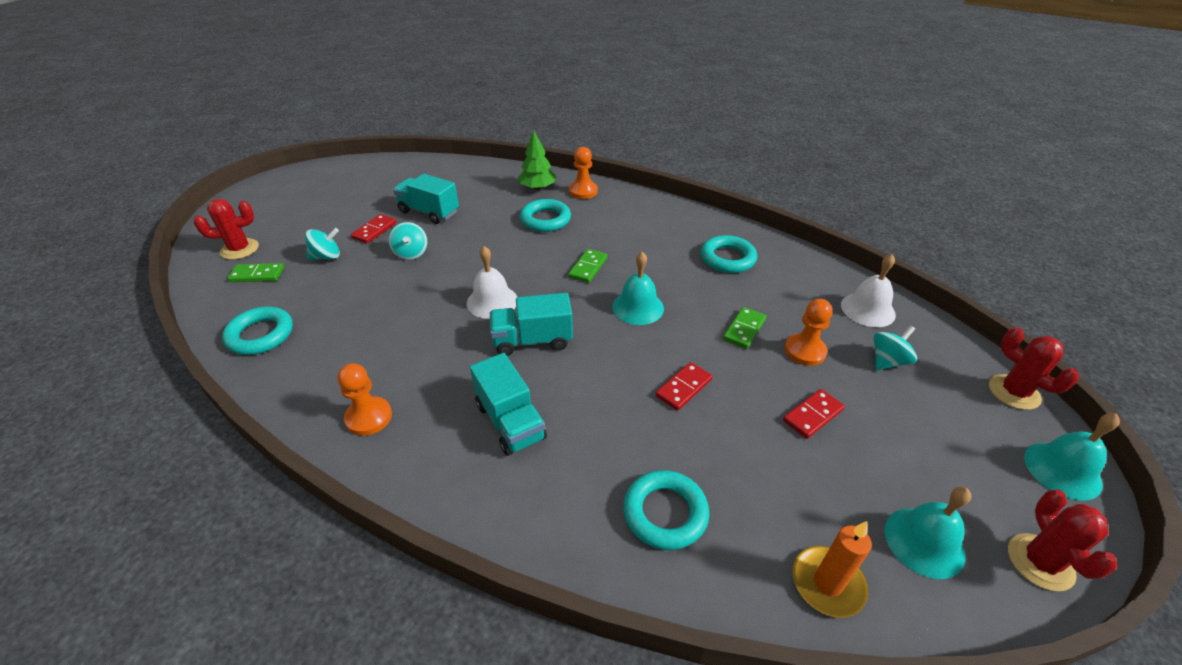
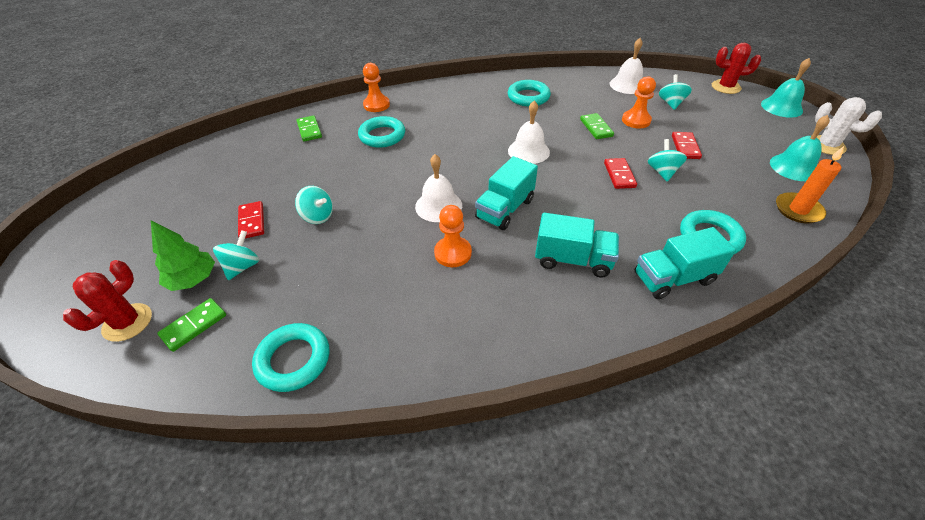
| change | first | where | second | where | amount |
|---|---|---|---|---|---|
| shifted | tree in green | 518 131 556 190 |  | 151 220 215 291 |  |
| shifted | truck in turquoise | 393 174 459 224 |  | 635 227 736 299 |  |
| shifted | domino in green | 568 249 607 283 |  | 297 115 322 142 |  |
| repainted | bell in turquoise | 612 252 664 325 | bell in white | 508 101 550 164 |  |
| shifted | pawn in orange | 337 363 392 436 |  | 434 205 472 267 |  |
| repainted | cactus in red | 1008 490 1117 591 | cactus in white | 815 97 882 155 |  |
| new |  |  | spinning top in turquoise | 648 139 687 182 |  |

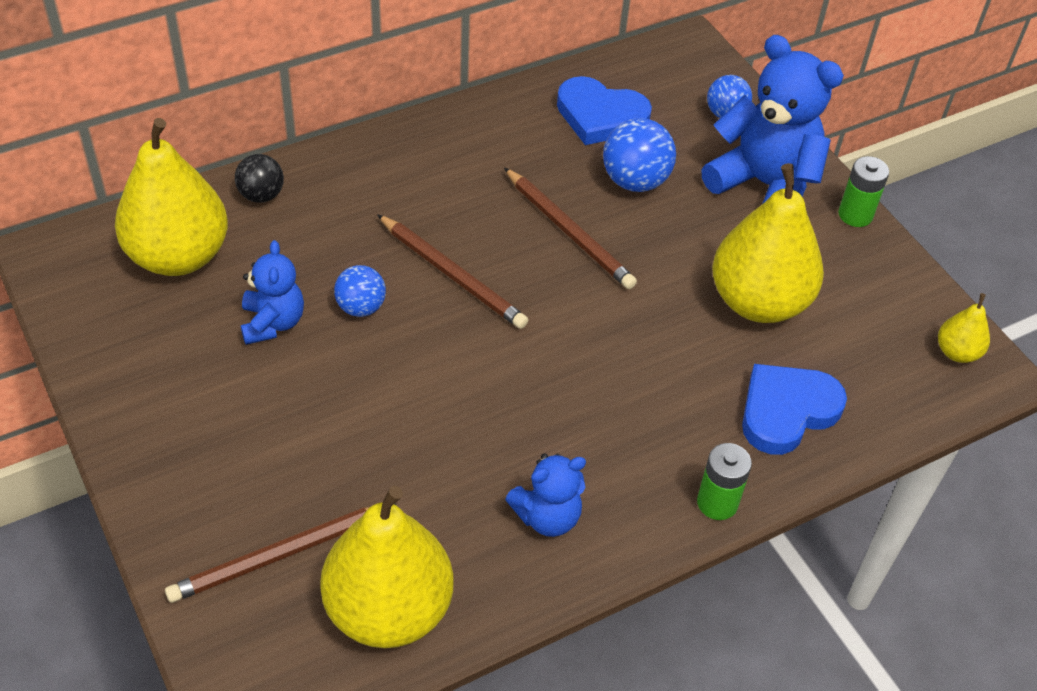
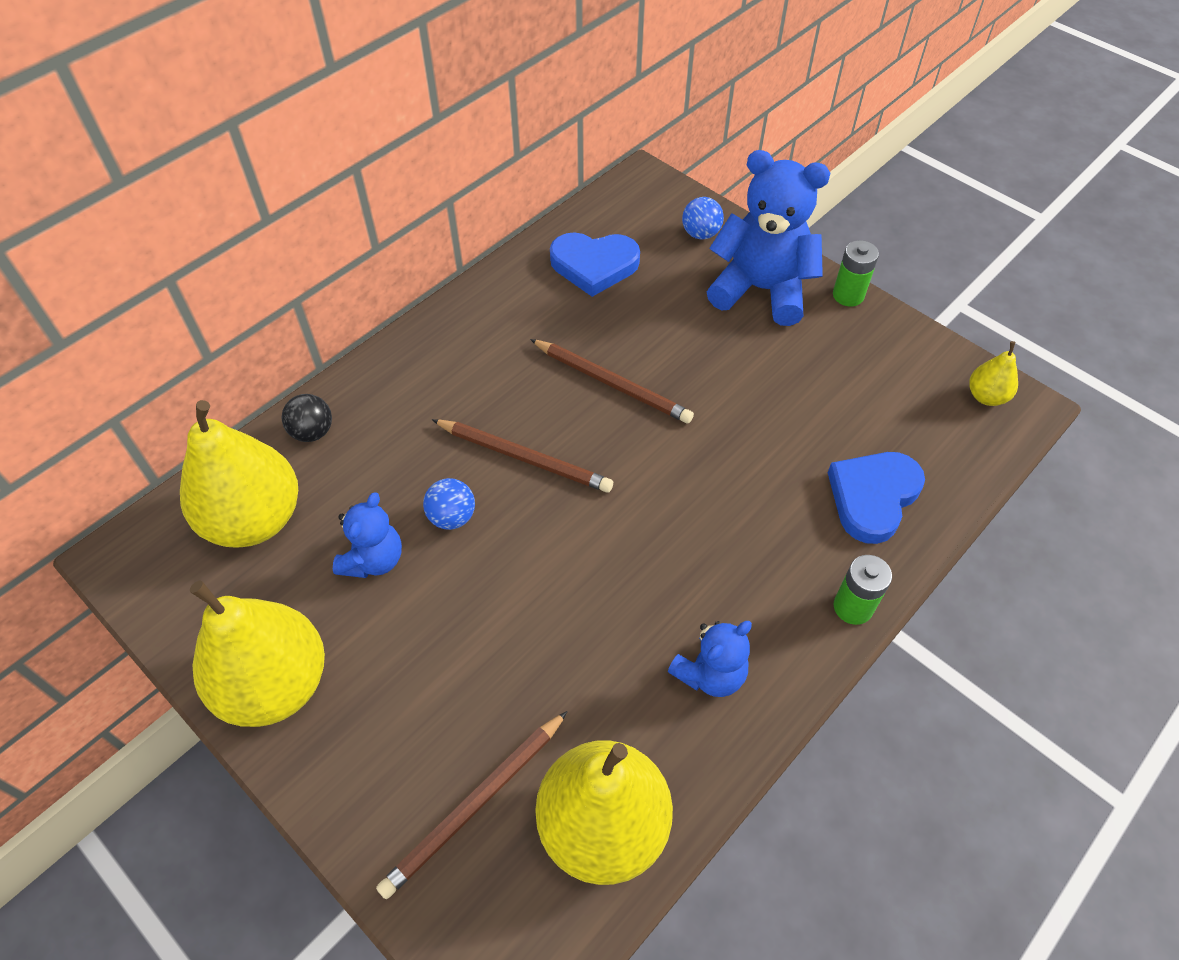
| change | first | where | second | where | amount |
|---|---|---|---|---|---|
| gone | ball in blue | 603 118 676 192 |  |  |  |
| shifted | pear in yellow | 712 163 824 323 |  | 190 580 325 727 |  |
| rotated | teddy bear in blue | 241 240 304 345 |  | 333 492 402 578 | 45 degrees clockwise |

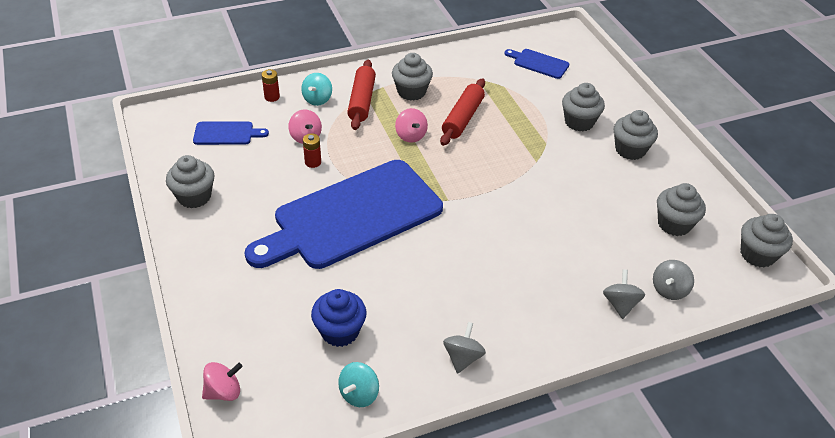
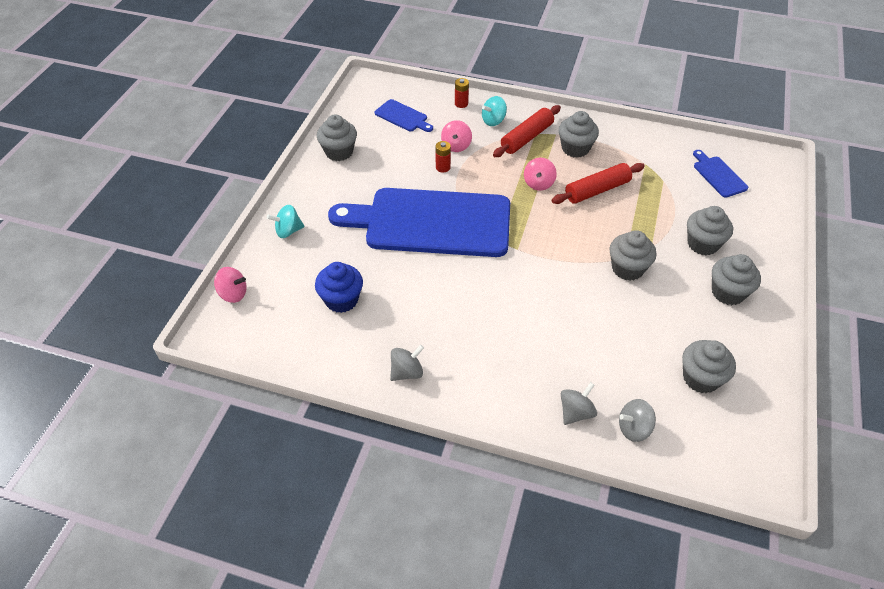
| change | first | where | second | where | amount |
|---|---|---|---|---|---|
| shifted | cupcake in grey | 741 214 793 268 |  | 609 230 657 281 |  |
| shifted | spinning top in turquoise | 338 362 379 407 |  | 267 205 305 238 |  |

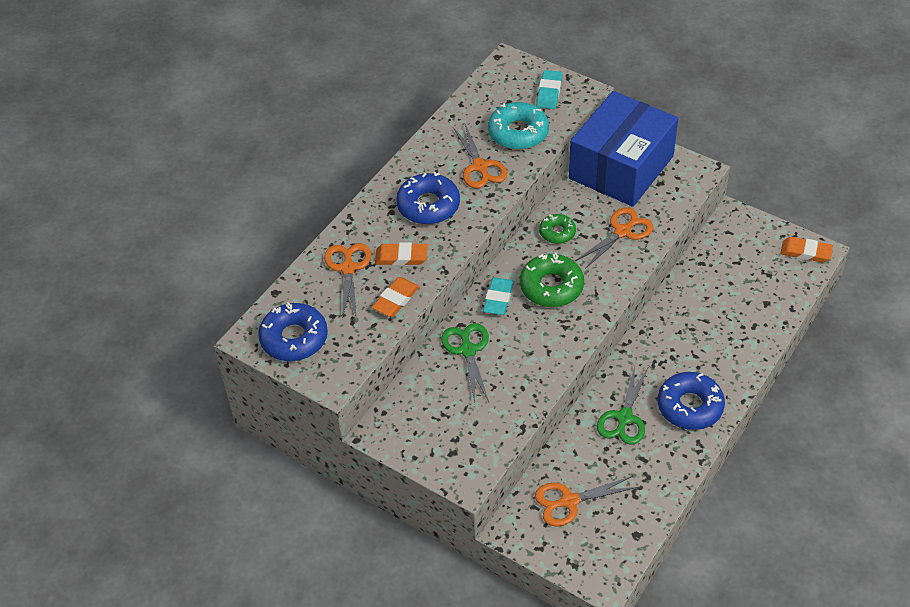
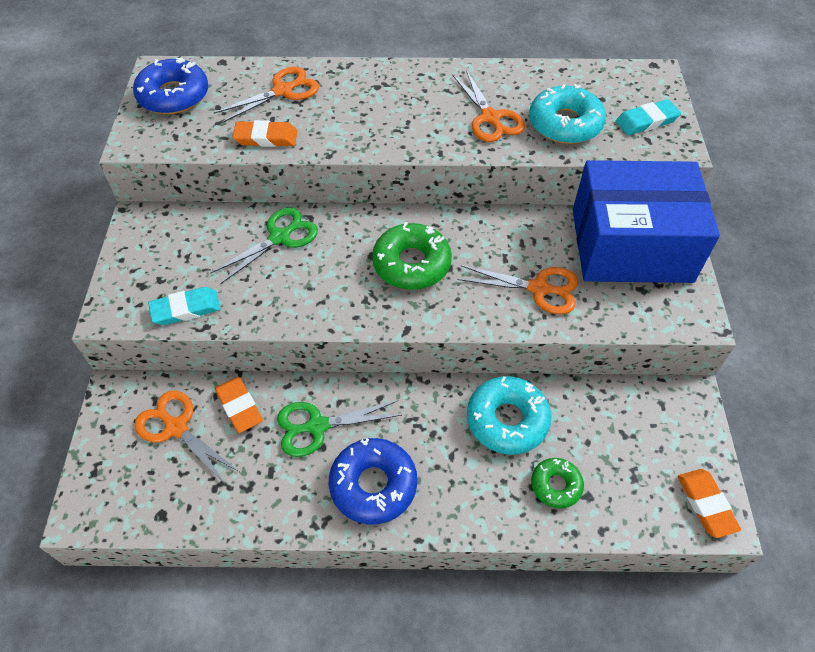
| change | first | where | second | where | amount |
|---|---|---|---|---|---|
| rotated | scissors in orange | 453 124 507 188 |  | 452 70 525 142 | 60 degrees counterclockwise |
| gone | donut in blue | 396 172 460 224 |  |  |  |
| shifted | donut in green | 539 214 576 244 |  | 531 458 584 509 |  |
| shifted | eraser in orange | 375 242 428 266 |  | 215 377 263 433 |  |
| shifted | eraser in turquoise | 483 277 514 315 |  | 148 287 221 325 |  |
| new |  |  | donut in turquoise | 467 376 552 455 |  |

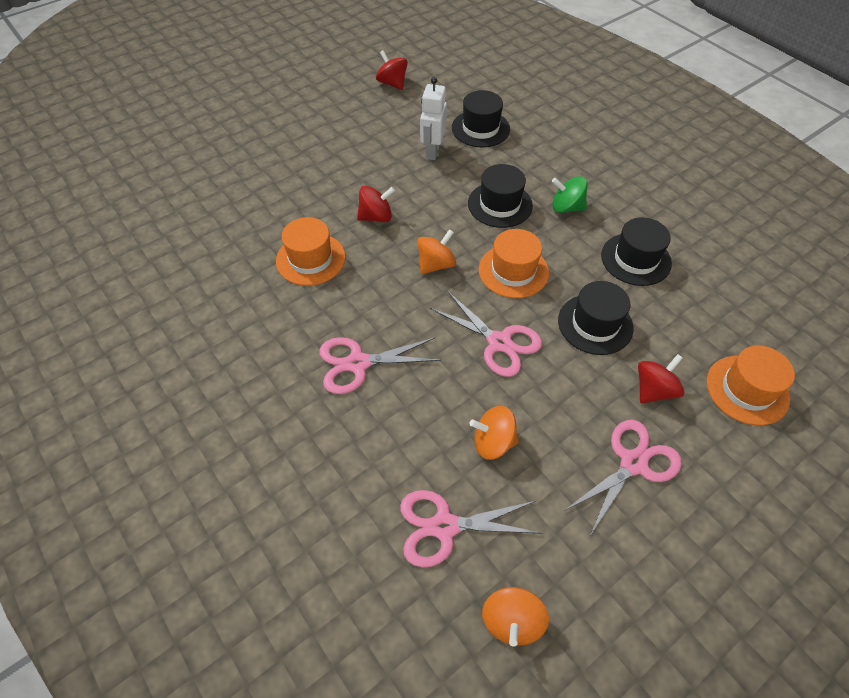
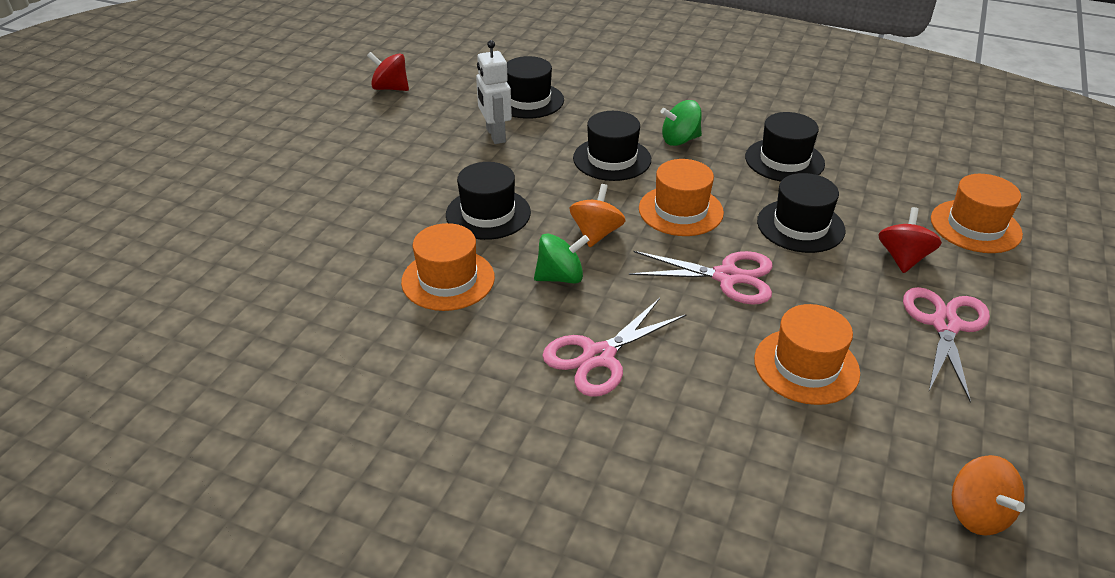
| change | first | where | second | where | amount |
|---|---|---|---|---|---|
| swapped | spinning top in red | 357 186 395 222 | hat in black | 446 162 531 240 |  |
| swapped | spinning top in orange | 470 406 519 460 | hat in orange | 754 304 860 405 |  |
| gone | scissors in pink | 400 490 543 567 |  |  |  |
| new |  |  | spinning top in green | 534 233 589 284 |  |

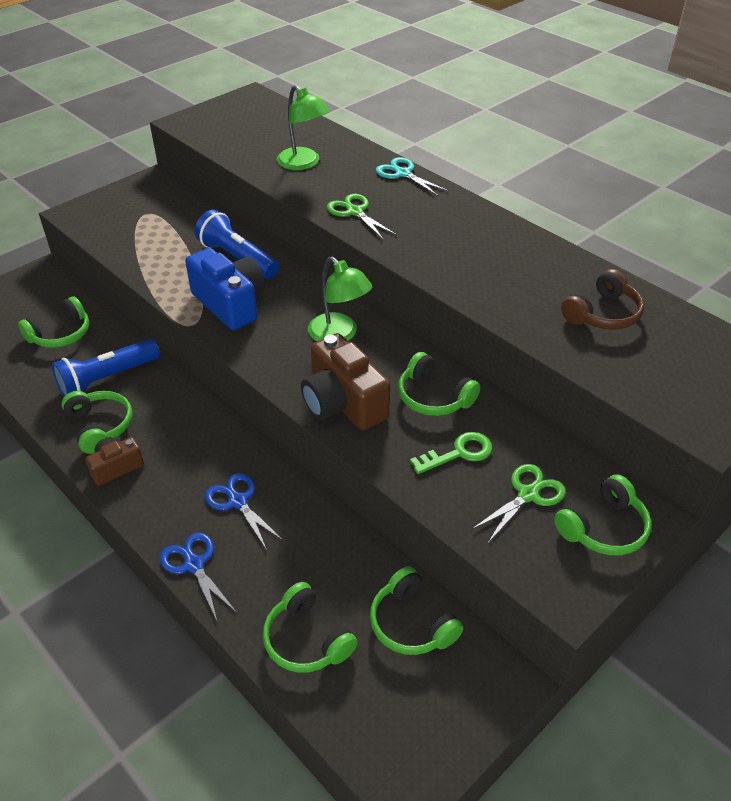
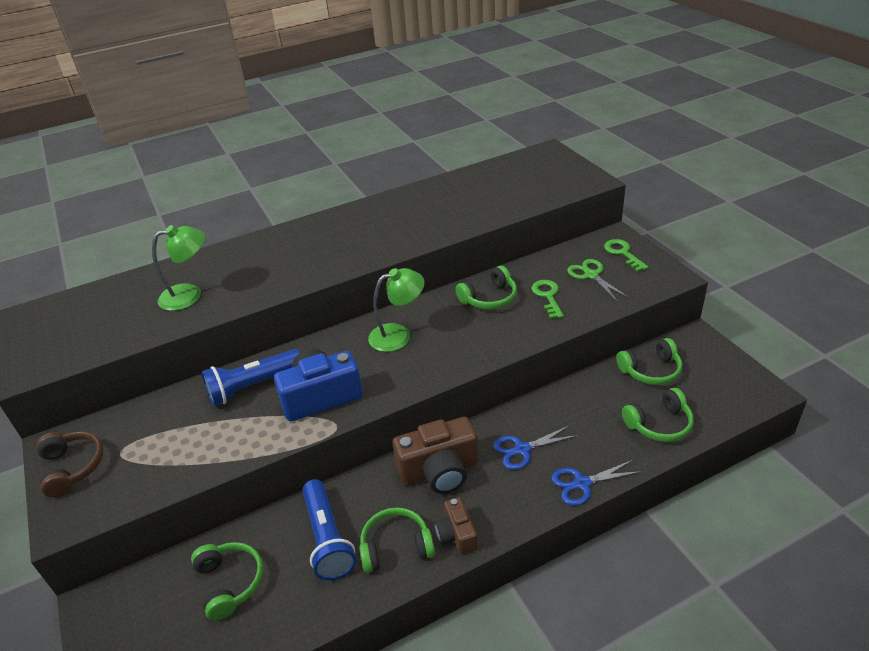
| change | first | where | second | where | amount |
|---|---|---|---|---|---|
| gone | scissors in turquoise | 376 157 449 196 |  |  |  |
| gone | scissors in green | 327 194 397 239 |  |  |  |
| shifted | headphones in brown | 561 269 644 330 |  | 37 431 103 497 |  |
| shifted | camera in brown | 301 333 390 431 |  | 393 417 478 494 |  |
| swapped | headphones in green | 554 474 651 555 | key in green | 604 239 649 272 |  |

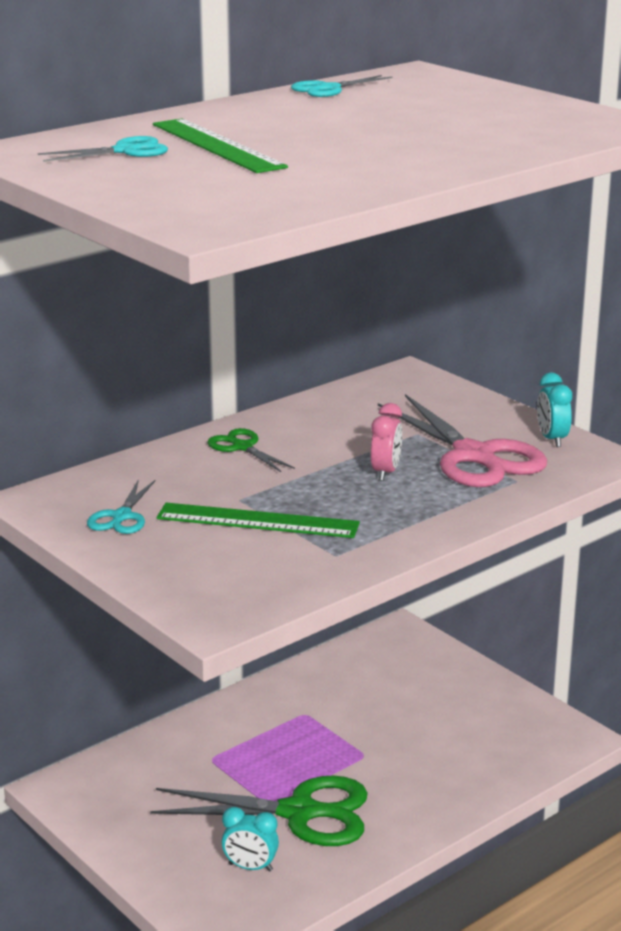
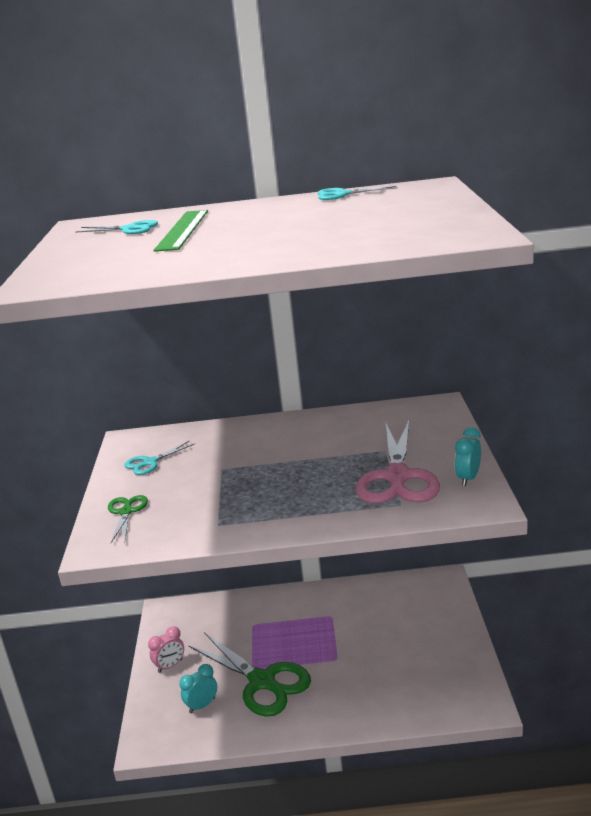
| change | first | where | second | where | amount |
|---|---|---|---|---|---|
| shifted | clock in pink | 371 403 402 481 |  | 148 626 184 673 |  |
| shifted | scissors in green | 207 428 295 472 |  | 108 495 148 543 |  |
| gone | ruler in green | 157 503 360 538 |  |  |  |
| rotated | clock in turquoise | 222 807 279 872 |  | 179 664 217 713 | 90 degrees clockwise |

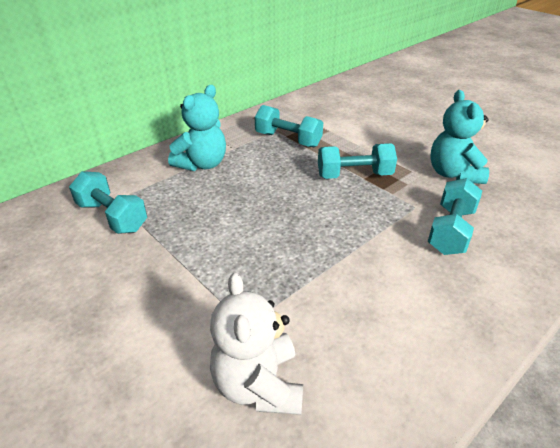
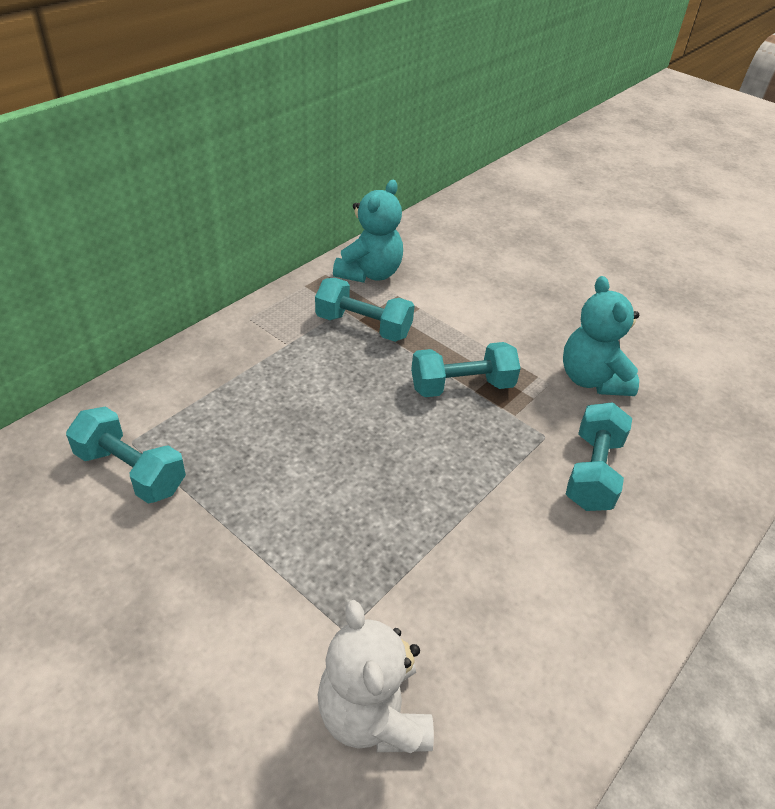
| change | first | where | second | where | amount |
|---|---|---|---|---|---|
| shifted | teddy bear in turquoise | 168 85 226 171 |  | 333 180 403 283 |  |

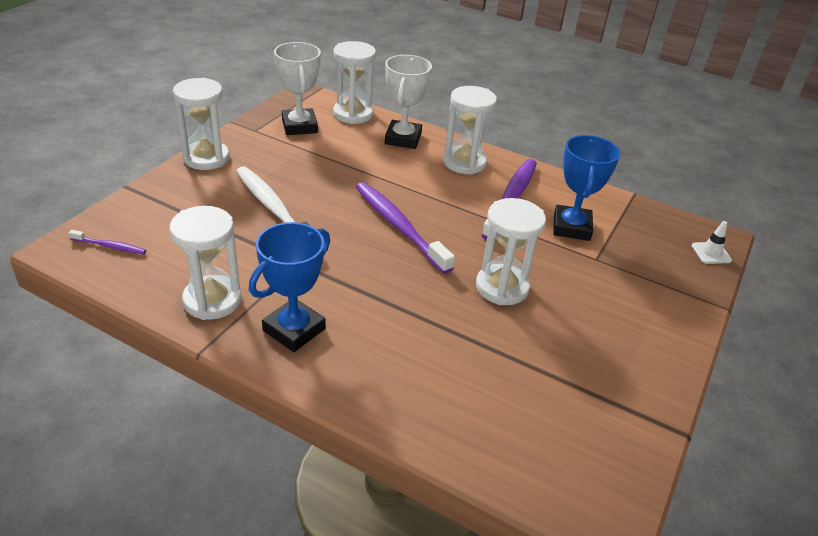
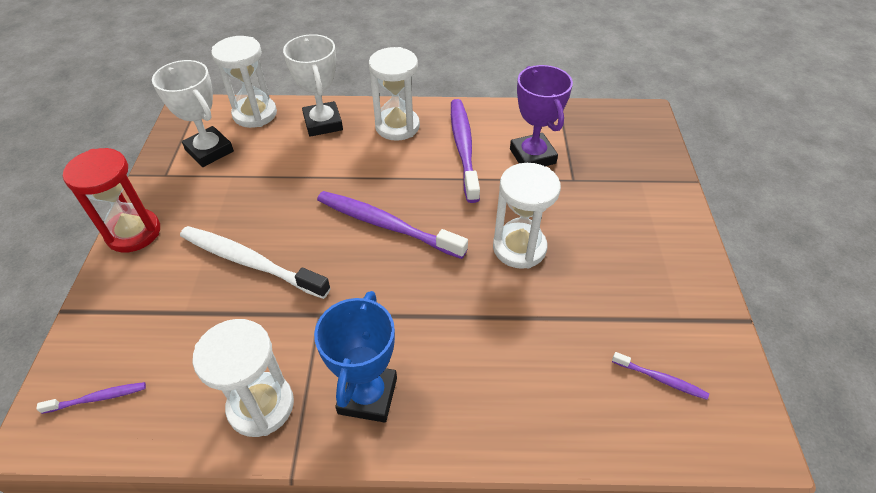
| change | first | where | second | where | amount |
|---|---|---|---|---|---|
| repainted | hourglass in white | 173 78 229 170 | hourglass in red | 63 148 160 252 |  |
| repainted | trophy in blue | 553 135 620 241 | trophy in purple | 510 65 573 166 |  |
| gone | traffic cone in white | 692 221 732 264 |  |  |  |
| new |  |  | toothbrush in purple | 612 352 709 400 |  |

